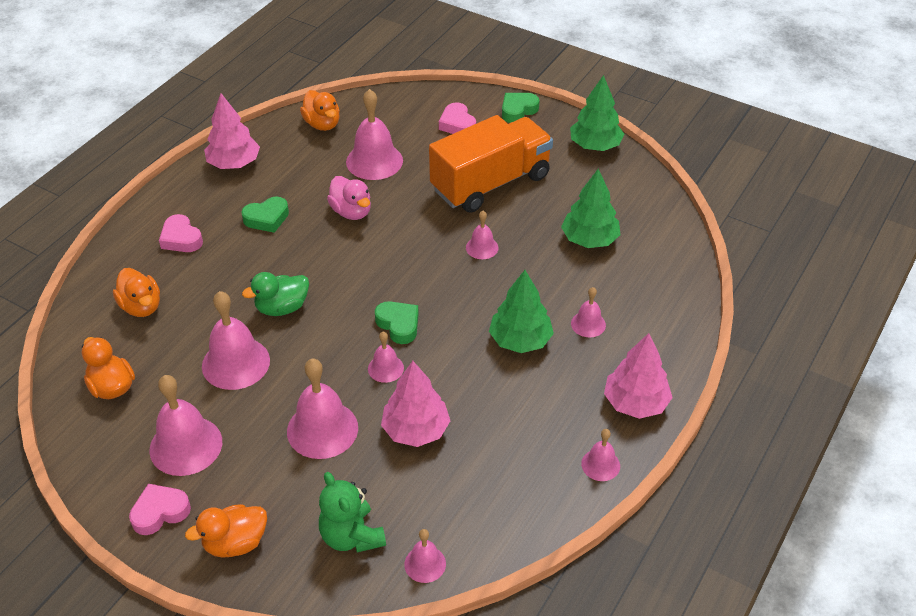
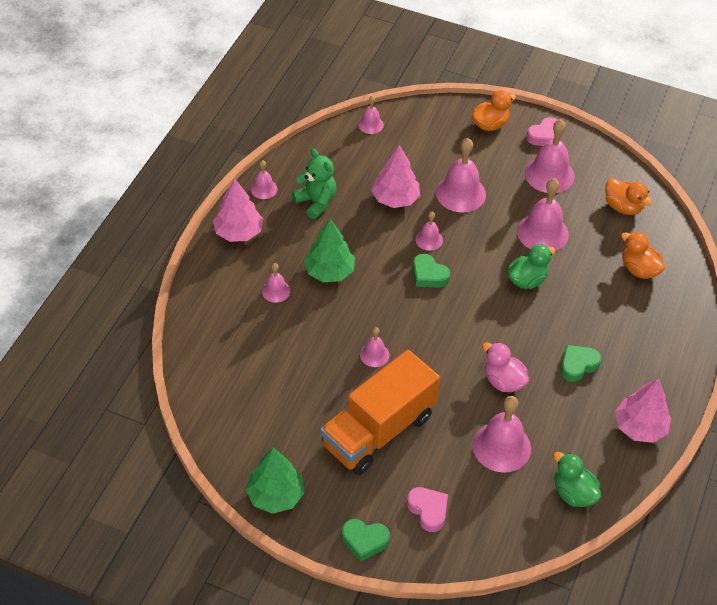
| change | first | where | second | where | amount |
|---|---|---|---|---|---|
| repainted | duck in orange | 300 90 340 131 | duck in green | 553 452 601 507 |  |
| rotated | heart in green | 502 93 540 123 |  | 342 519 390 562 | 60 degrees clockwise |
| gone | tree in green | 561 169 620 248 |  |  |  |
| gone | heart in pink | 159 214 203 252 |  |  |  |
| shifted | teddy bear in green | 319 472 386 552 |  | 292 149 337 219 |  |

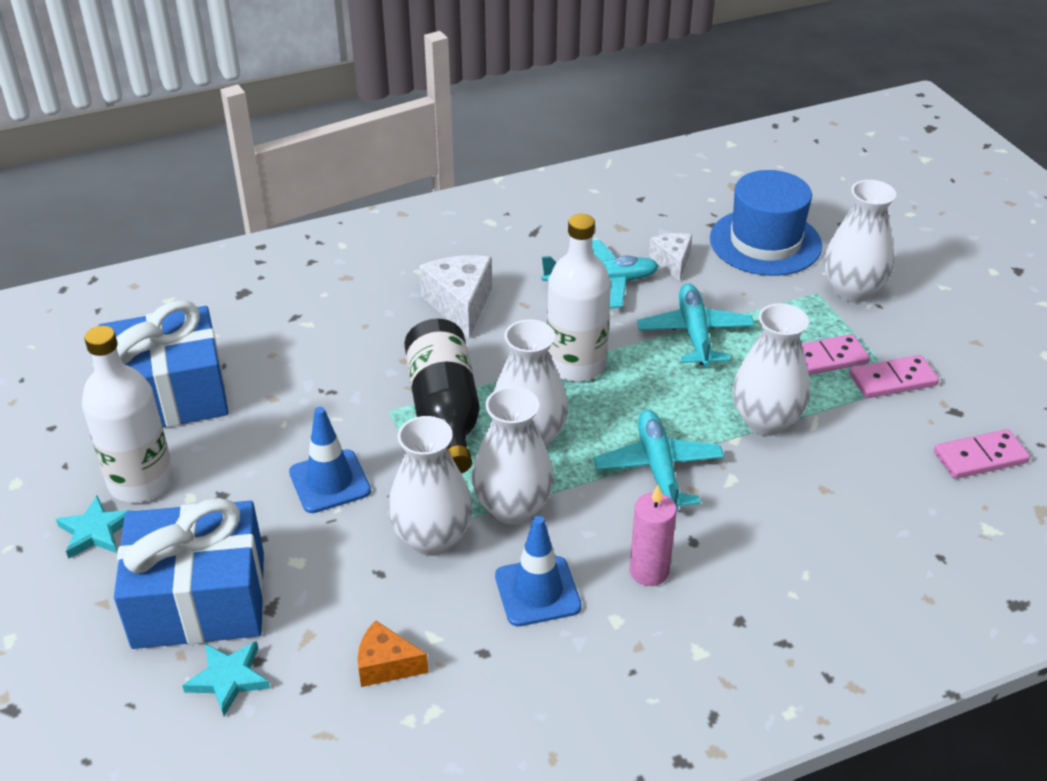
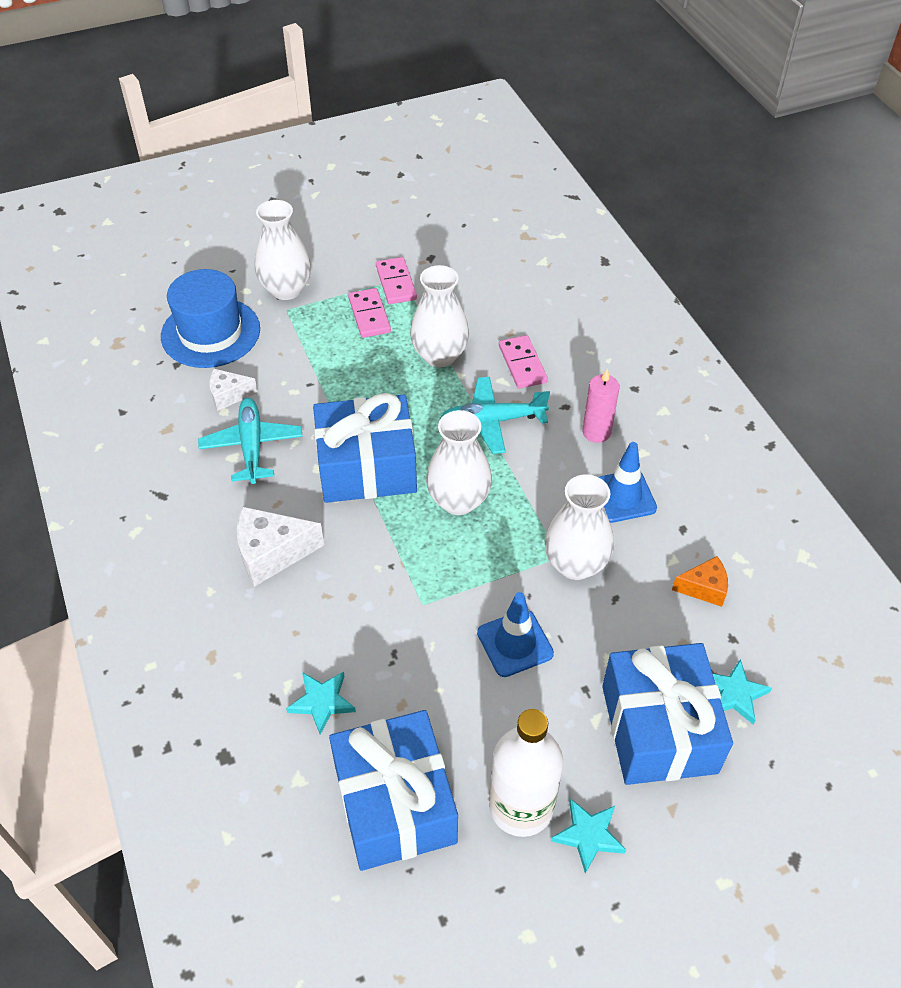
| change | first | where | second | where | amount |
|---|---|---|---|---|---|
| swapped | bottle in white | 547 214 611 382 | gift in blue | 313 393 417 503 |  |
| gone | plane in turquoise | 637 283 754 367 |  |  |  |
| gone | bottle in black | 405 319 480 473 |  |  |  |
| gone | vase in white | 472 386 554 525 |  |  |  |
| shifted | domino in pink | 934 429 1030 479 |  | 499 335 548 389 |  |
| rotated | cheese in orange | 358 620 429 687 |  | 672 556 728 607 | 105 degrees counterclockwise |
| new |  |  | star in turquoise | 286 672 356 735 |  |

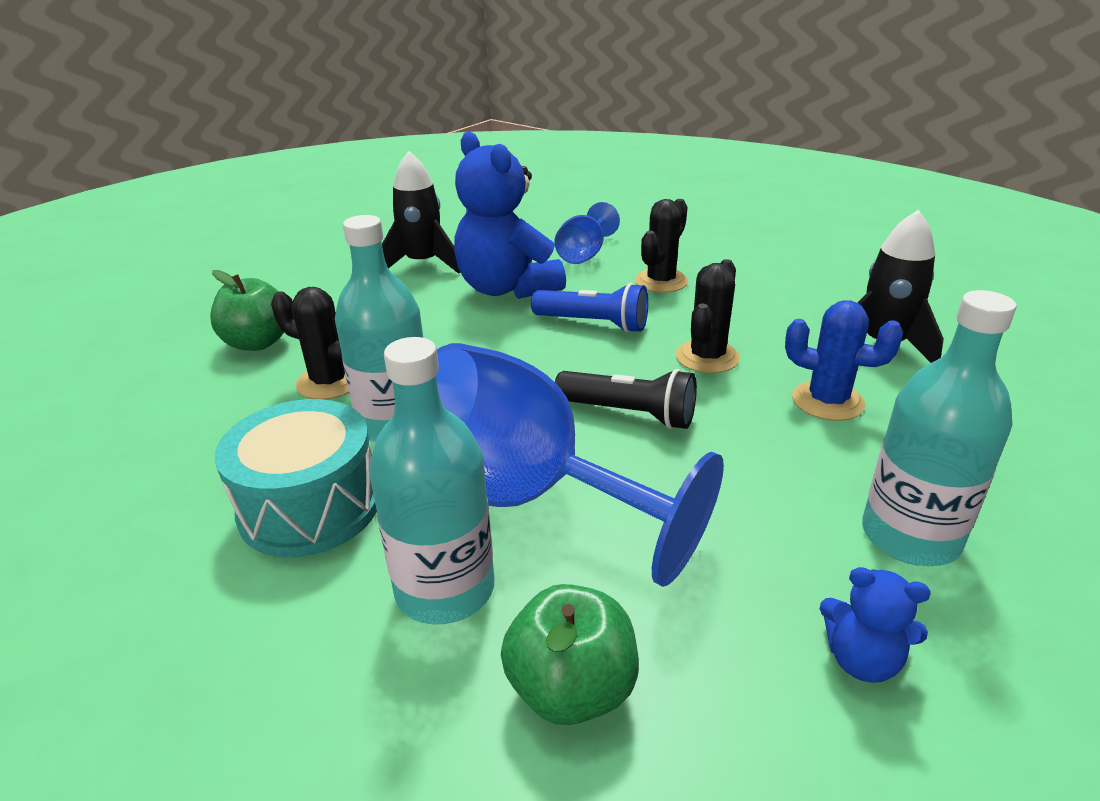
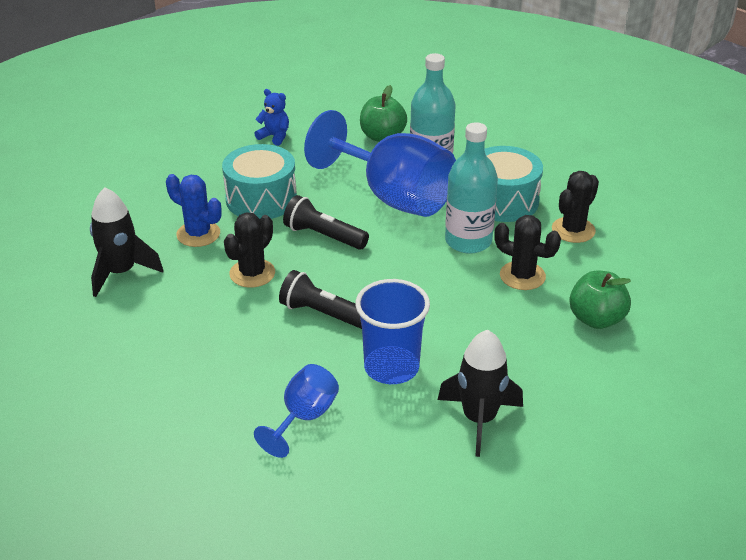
| change | first | where | second | where | amount |
|---|---|---|---|---|---|
| swapped | teddy bear in blue | 454 131 566 299 | cup in blue | 356 279 430 384 |  |
| shifted | cactus in black | 635 199 688 293 |  | 552 171 599 243 |  |
| repainted | flashlight in blue | 531 283 648 333 | flashlight in black | 279 270 362 329 |  |
| gone | bottle in turquoise | 862 290 1017 566 |  |  |  |
| new |  |  | drum in turquoise | 222 144 297 219 |  |

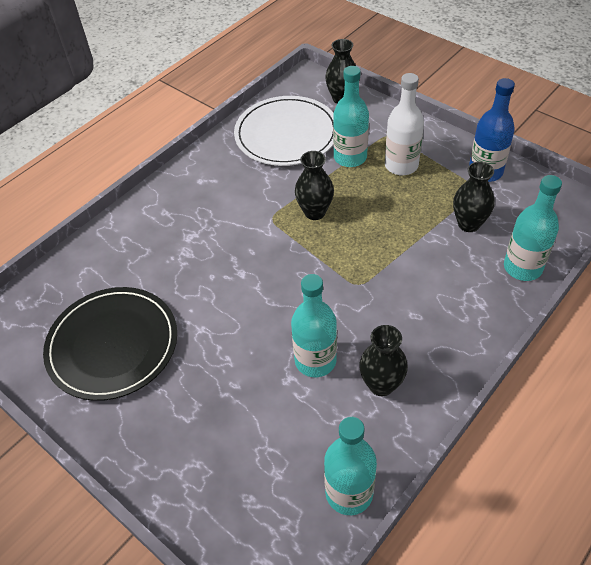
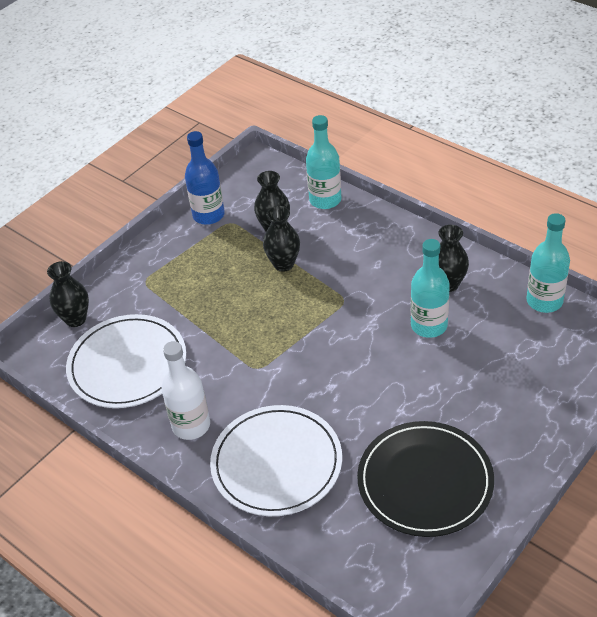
| change | first | where | second | where | amount |
|---|---|---|---|---|---|
| gone | bottle in turquoise | 333 66 369 167 |  |  |  |
| shifted | bottle in white | 385 73 424 175 |  | 161 341 210 440 |  |
| shifted | vase in black | 295 151 334 220 |  | 263 206 300 272 |  |
| new |  |  | plate in white | 210 405 342 516 |  |

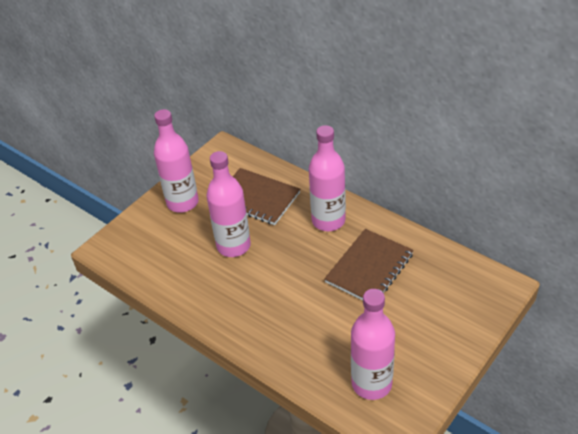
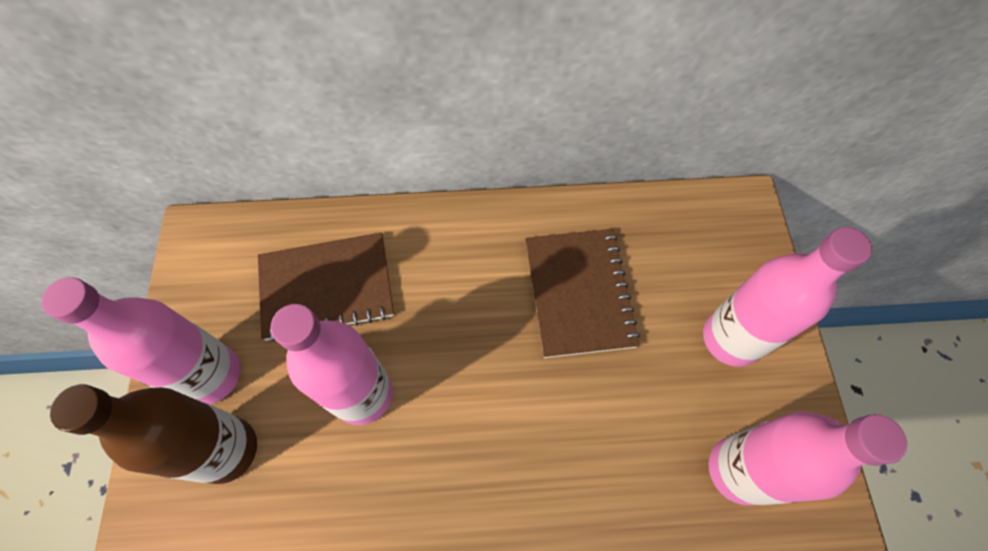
| change | first | where | second | where | amount |
|---|---|---|---|---|---|
| shifted | bottle in pink | 309 125 346 231 |  | 703 227 872 367 |  |
| new |  |  | bottle in brown | 50 384 257 484 |  |

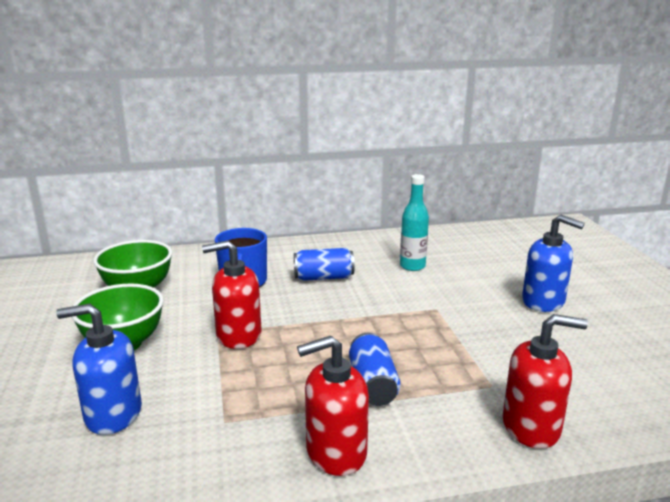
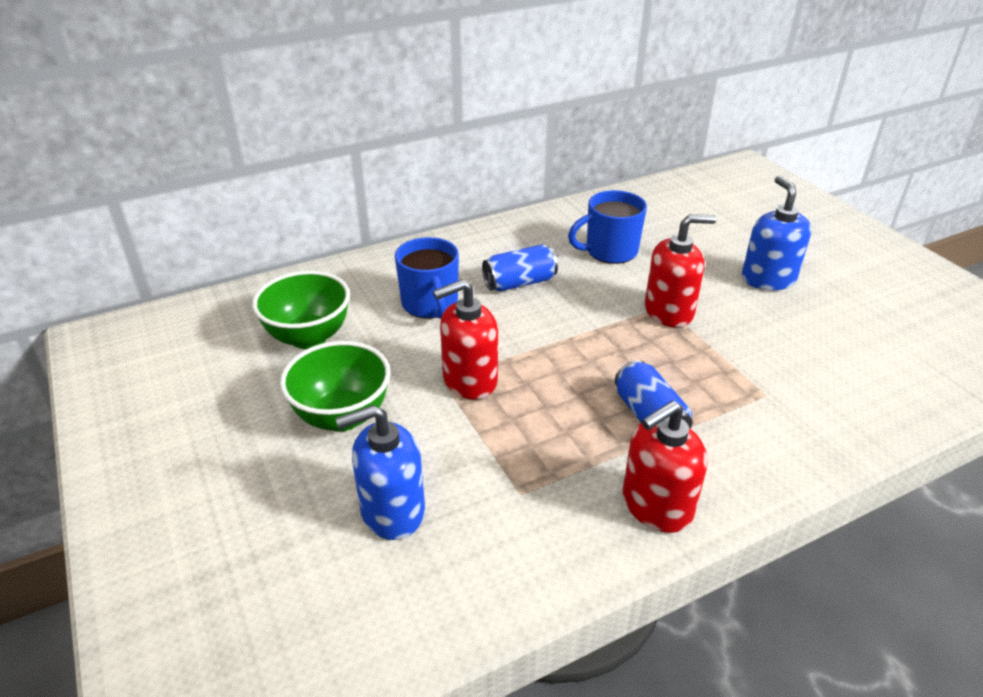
| change | first | where | second | where | amount |
|---|---|---|---|---|---|
| swapped | bottle in turquoise | 400 174 429 271 | mug in blue | 568 190 647 264 |  |
| rotated | soap dispenser in blue | 522 214 584 312 |  | 742 176 812 290 | 120 degrees counterclockwise |
| shifted | soap dispenser in red | 503 314 588 449 |  | 645 214 716 327 |  |

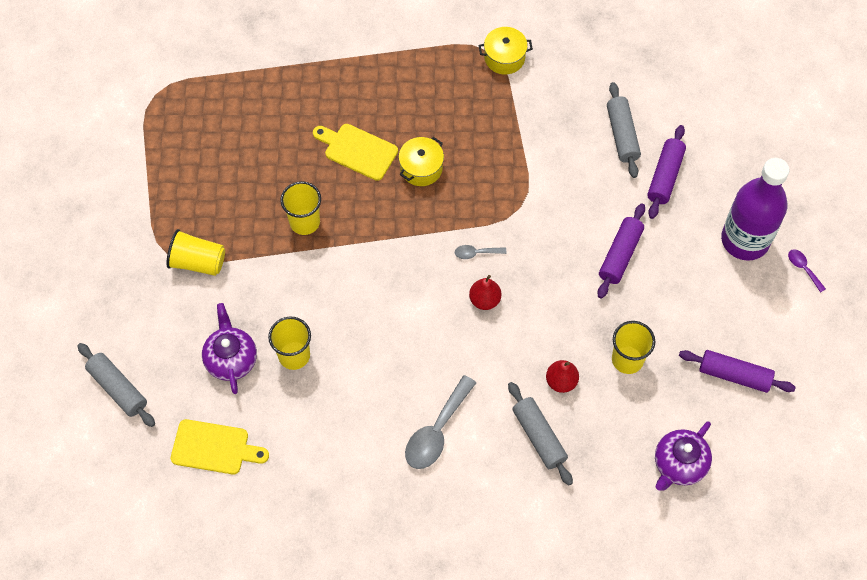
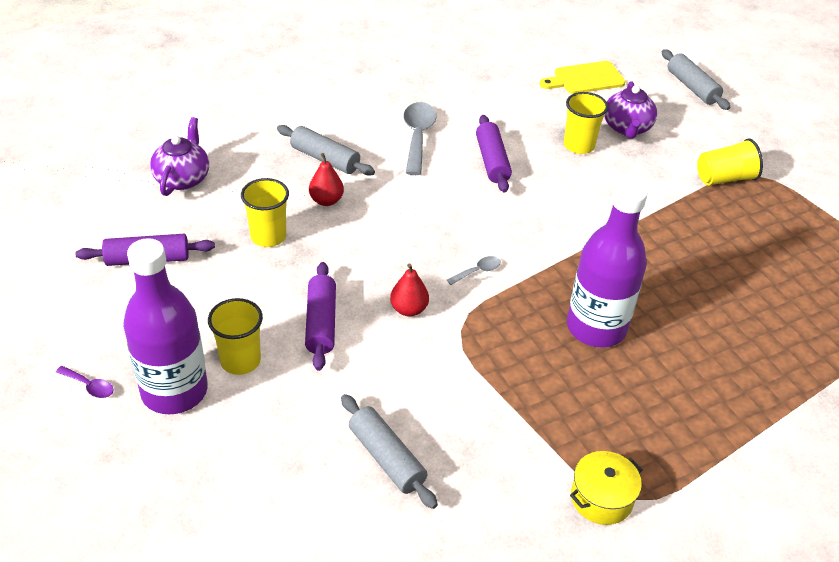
| change | first | where | second | where | amount |
|---|---|---|---|---|---|
| gone | cutting board in yellow | 313 124 398 181 |  |  |  |
| shifted | rolling pin in purple | 647 125 686 219 |  | 476 115 512 193 |  |
| swapped | pot in yellow | 399 137 444 186 | bottle in purple | 567 180 647 348 |  |
| shifted | cup in yellow | 280 181 321 235 |  | 208 298 263 375 |  |
| shifted | pear in red | 469 275 501 310 |  | 390 264 429 317 |  |
| rotated | teapot in purple | 202 303 257 394 |  | 604 81 657 139 | 45 degrees clockwise |
| rotated | rolling pin in grey | 77 343 155 427 |  | 662 49 730 110 | 45 degrees clockwise |

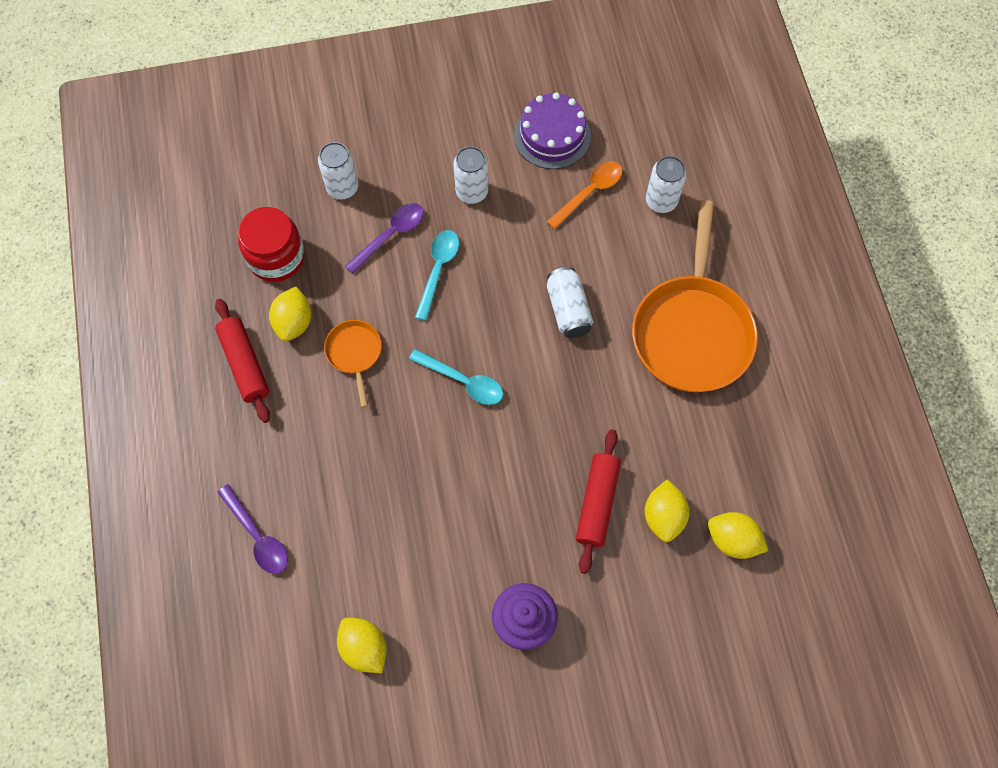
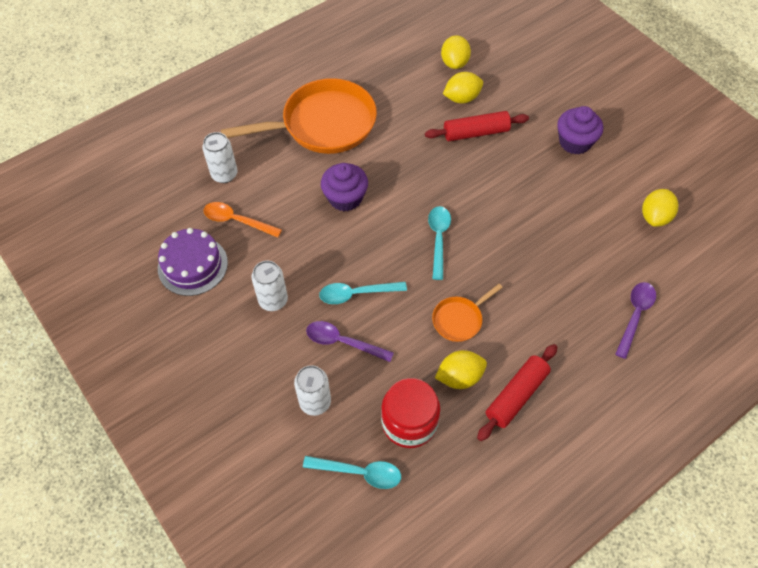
| change | first | where | second | where | amount |
|---|---|---|---|---|---|
| swapped | can in white | 547 267 593 338 | cupcake in purple | 321 163 368 212 |  |
| new |  |  | spoon in turquoise | 303 456 401 489 |  |

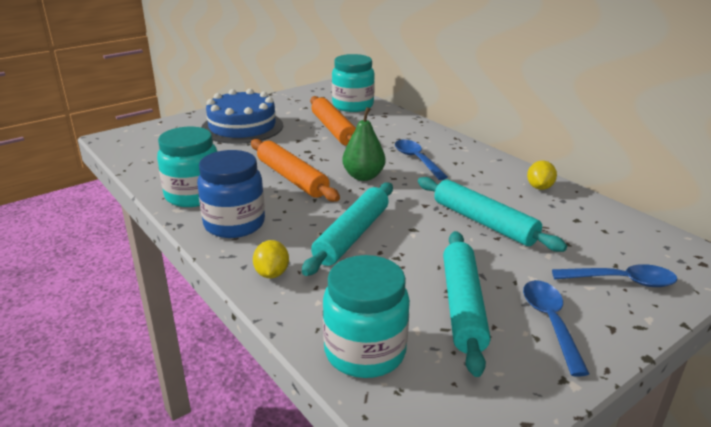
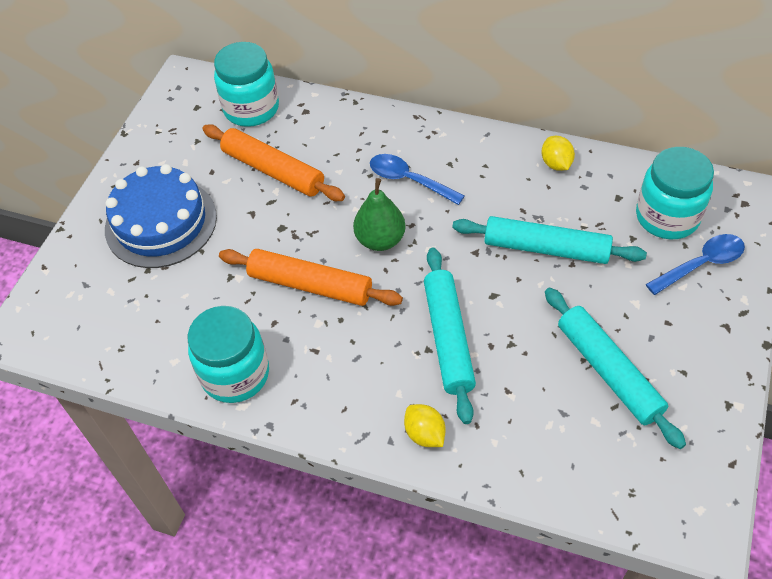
| change | first | where | second | where | amount |
|---|---|---|---|---|---|
| gone | jar in blue | 197 150 265 238 |  |  |  |
| shifted | jar in turquoise | 323 255 410 378 |  | 636 147 714 239 |  |
| gone | spoon in blue | 523 280 589 377 |  |  |  |

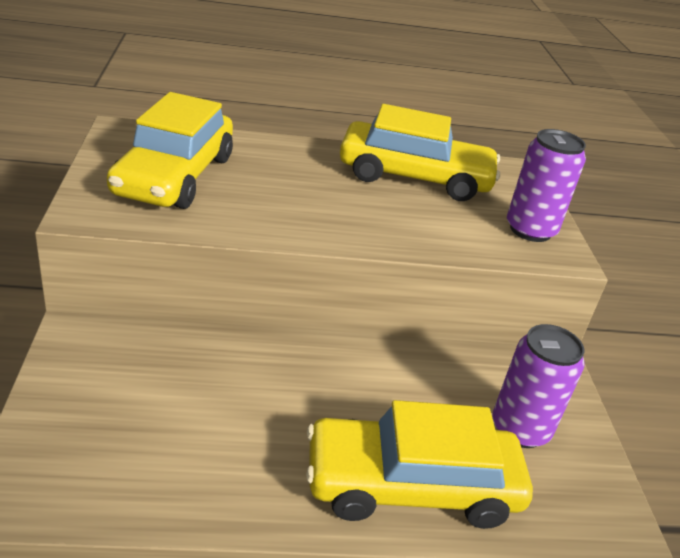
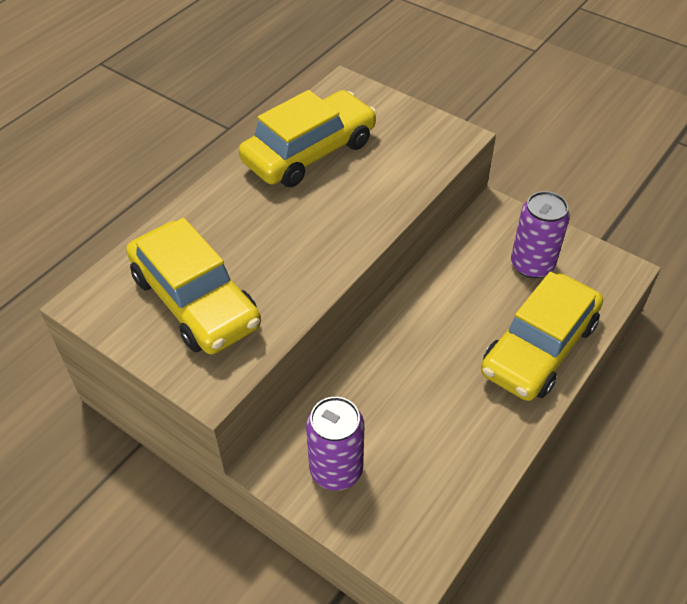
| change | first | where | second | where | amount |
|---|---|---|---|---|---|
| shifted | can in purple | 507 129 586 242 |  | 306 397 364 490 |  |

